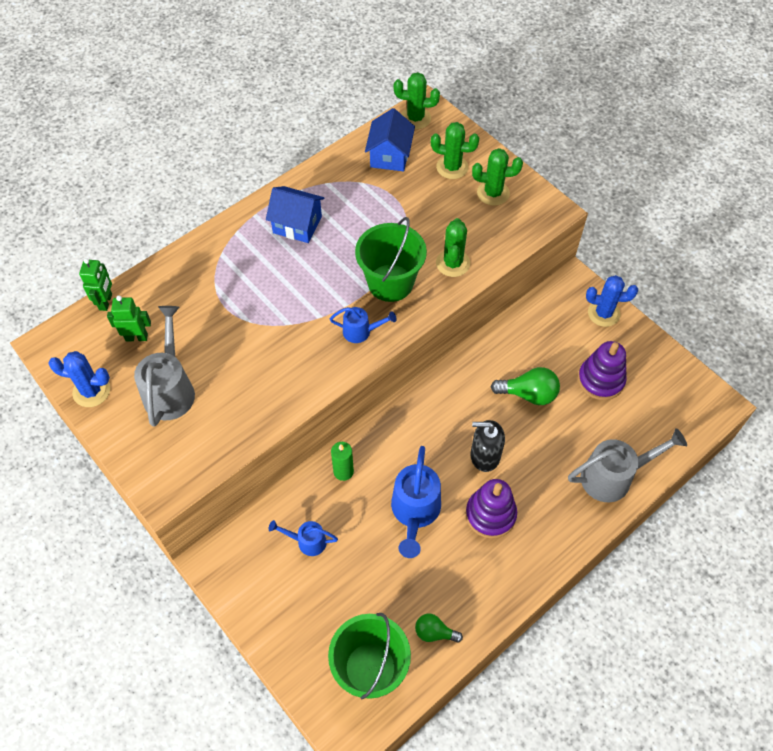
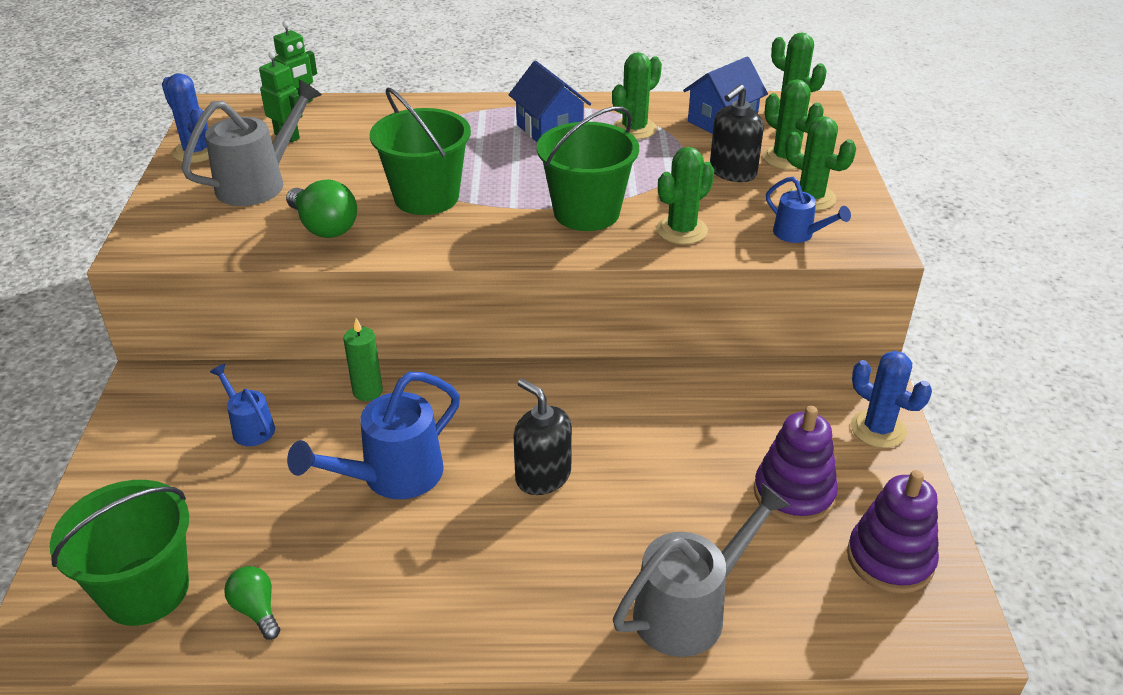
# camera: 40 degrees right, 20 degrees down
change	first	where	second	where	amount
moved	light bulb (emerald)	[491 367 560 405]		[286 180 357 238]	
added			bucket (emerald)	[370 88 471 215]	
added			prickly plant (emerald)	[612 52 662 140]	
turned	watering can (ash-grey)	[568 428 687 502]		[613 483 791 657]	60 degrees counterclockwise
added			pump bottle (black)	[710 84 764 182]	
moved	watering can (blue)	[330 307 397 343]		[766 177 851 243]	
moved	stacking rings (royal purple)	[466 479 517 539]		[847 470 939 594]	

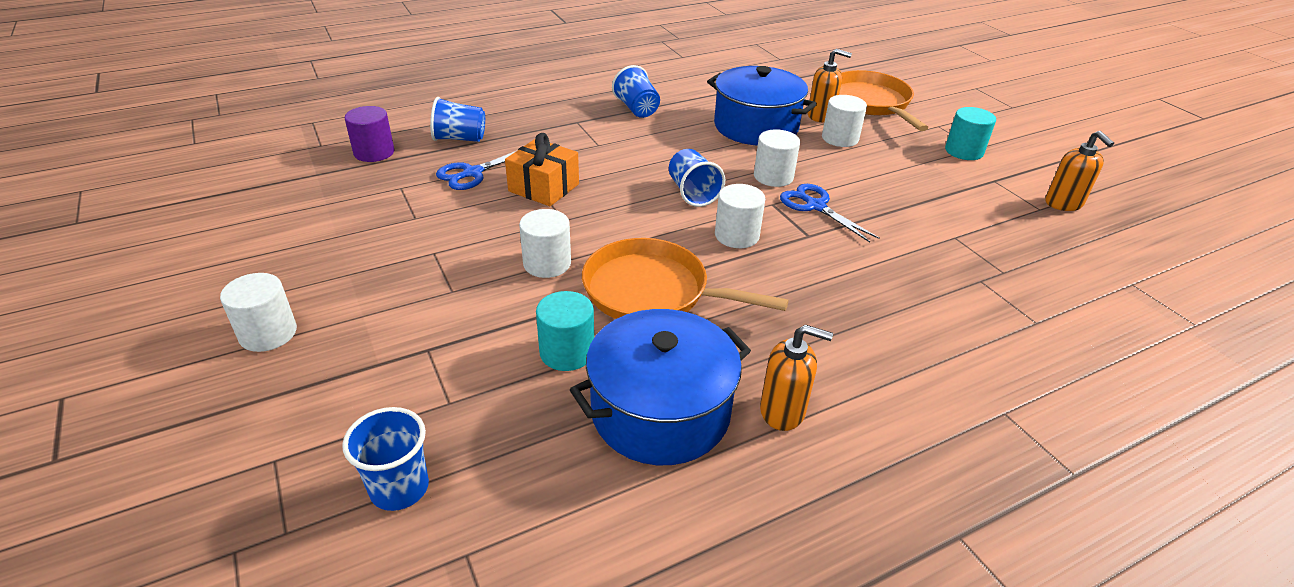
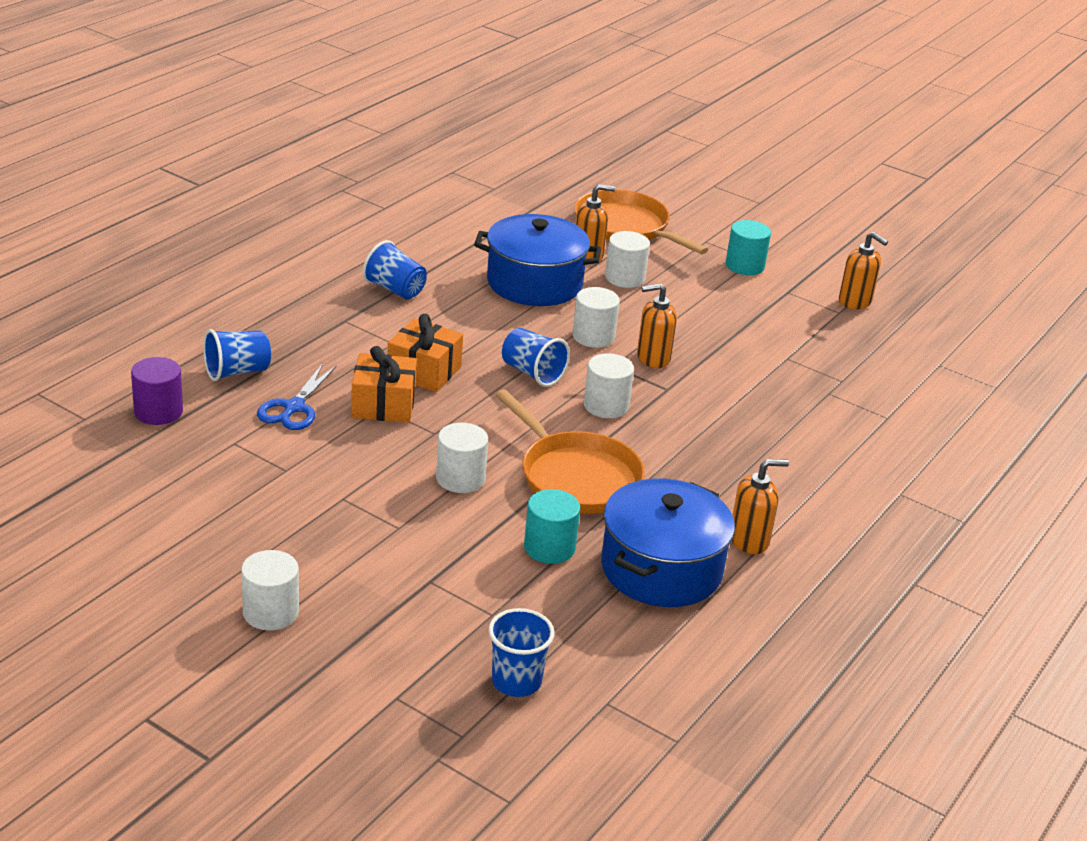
# camera: 30 degrees left, 5 degrees down
change	first	where	second	where	amount
added			gift (bright orange)	[388 314 463 392]	
turned	skillet (bright orange)	[582 238 789 319]		[495 389 645 514]	120 degrees counterclockwise
replaced	scissors (blue)	[780 184 880 242]	pump bottle (bright orange)	[637 283 677 368]	

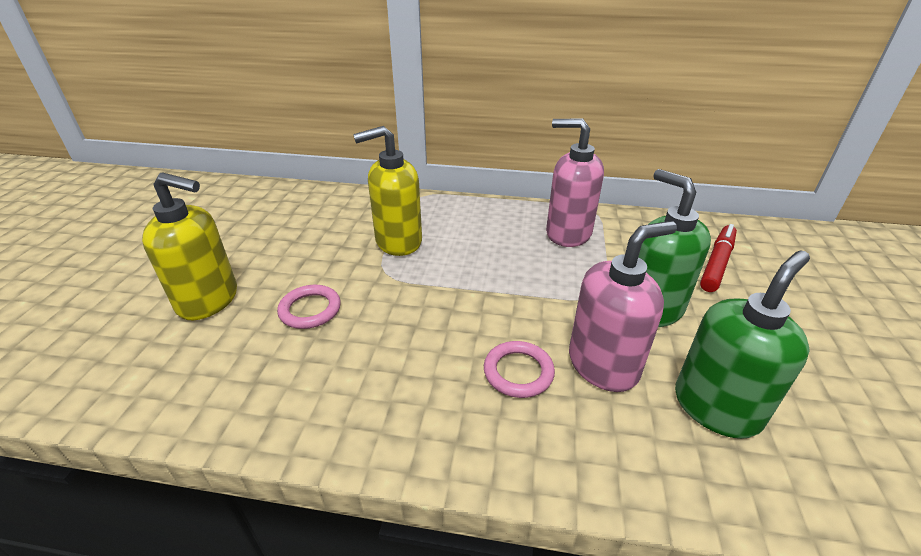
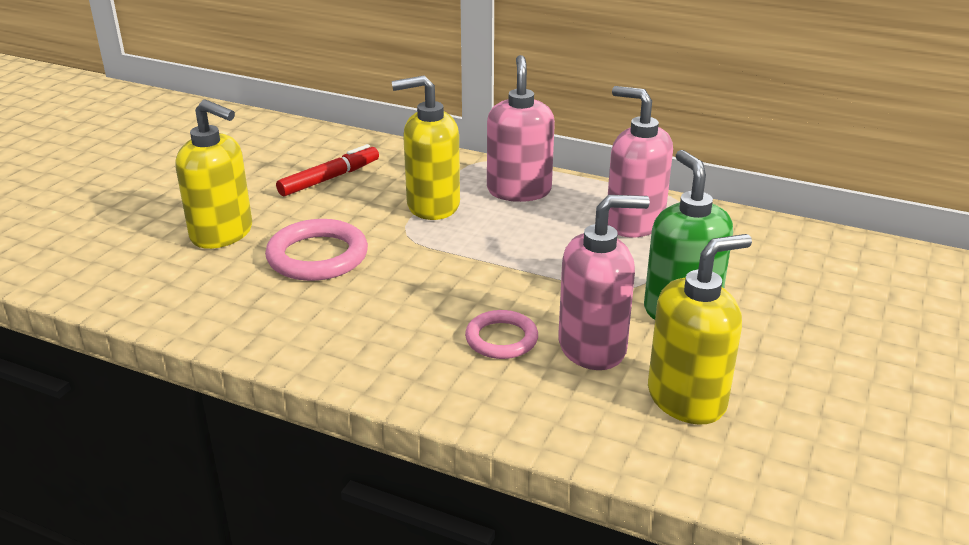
# camera: 15 degrees right, 5 degrees down
change	first	where	second	where	amount
resized	hoop (rose-pink)	[277 285 341 329]		[265 219 368 281]	x1.57
moved	marker (crimson)	[700 224 737 292]		[276 144 379 196]	
added			pump bottle (rose-pink)	[487 55 555 202]	
recoloured	pump bottle (emerald)	[675 251 810 439]	pump bottle (golden)	[648 234 752 425]	

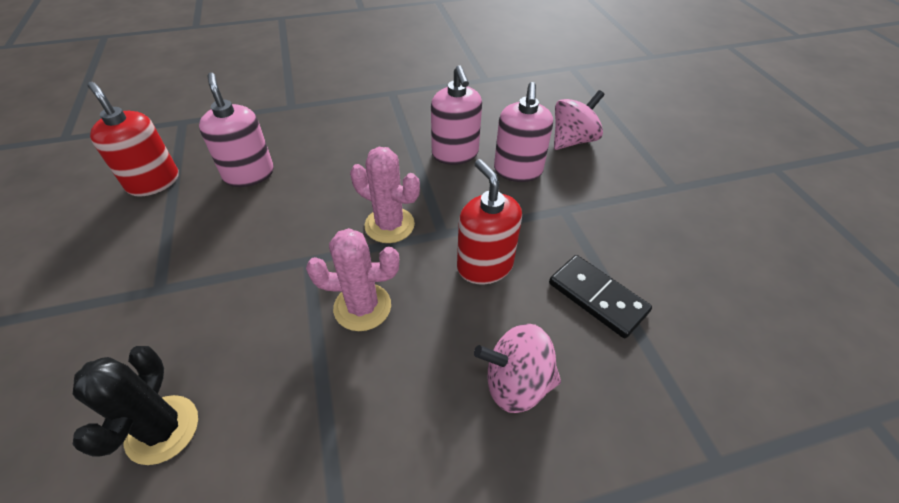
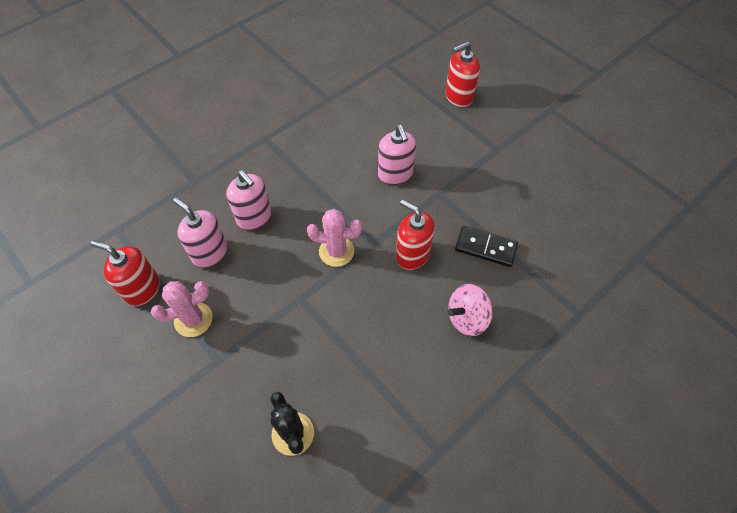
# camera: 25 degrees left, 10 degrees up
change	first	where	second	where	amount
moved	prickly plant (rose-pink)	[306 228 399 331]		[151 281 213 337]	
moved	pump bottle (rose-pink)	[431 65 482 165]		[226 170 272 231]	
added			pump bottle (crimson)	[445 42 480 107]	
removed	toy top (rose-pink)	[554 90 605 150]			

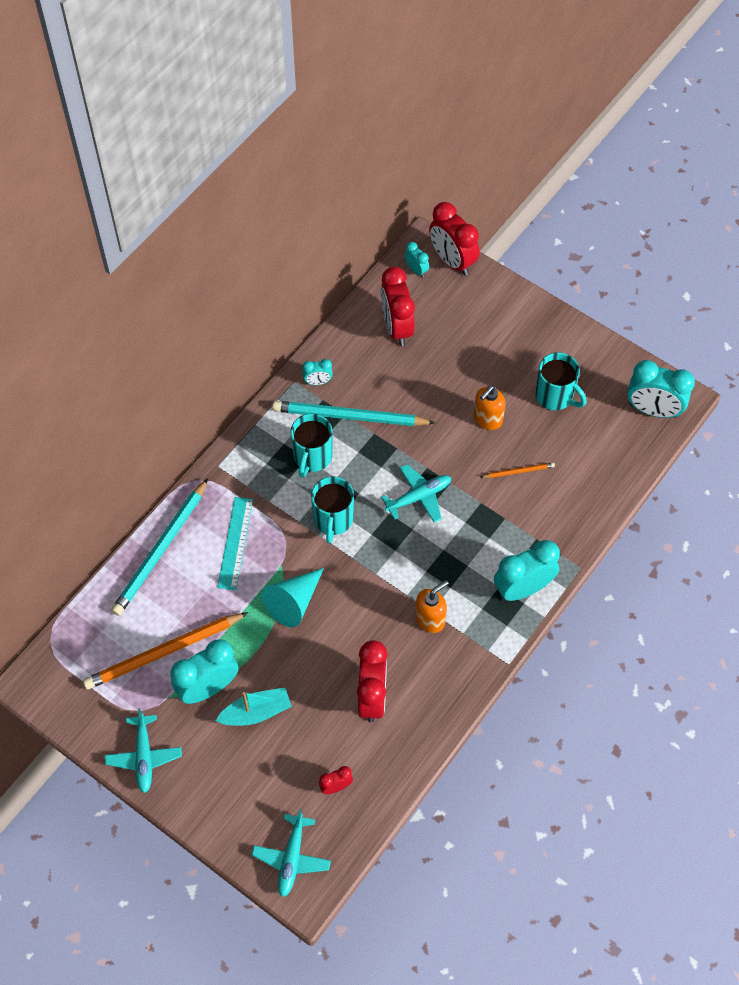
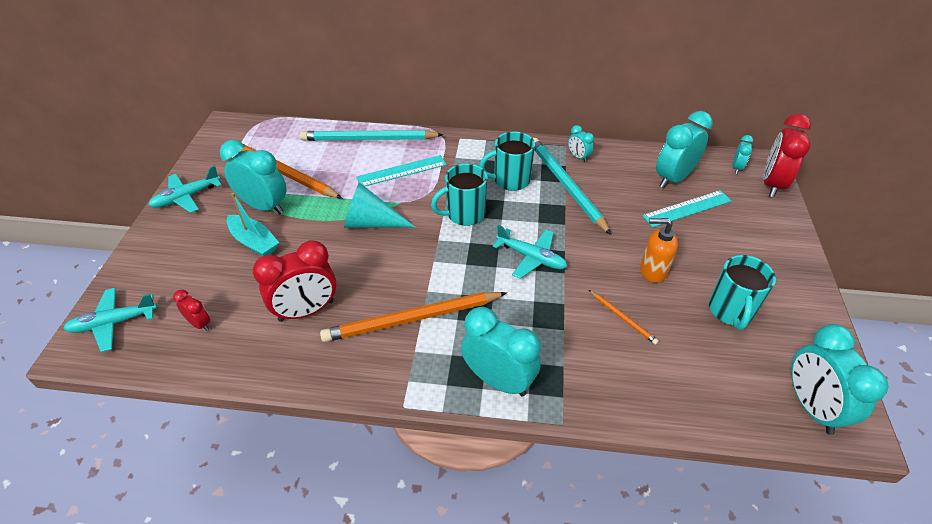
# camera: 60 degrees right, 15 degrees down
change	first	where	second	where	amount
replaced	pump bottle (bright orange)	[415 580 449 633]	pencil (bright orange)	[320 292 507 342]	
added			measuring stick (turquoise)	[642 190 732 227]	
recoloured	bedside clock (crimson)	[381 266 415 346]	bedside clock (turquoise)	[656 111 713 188]	

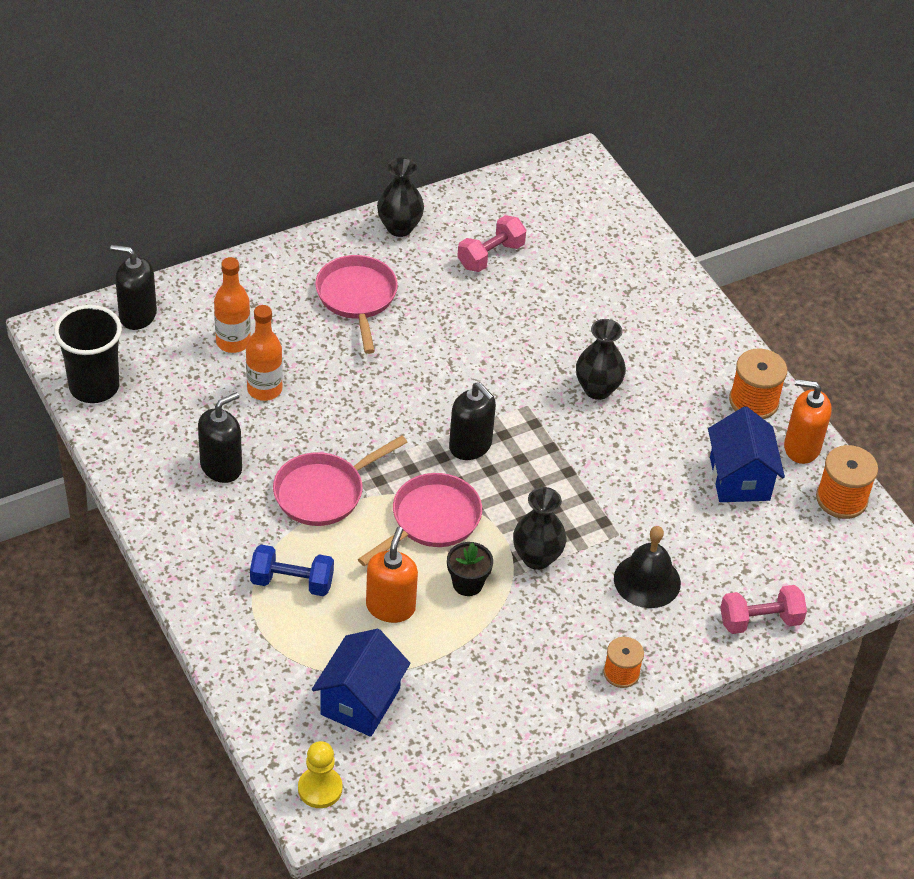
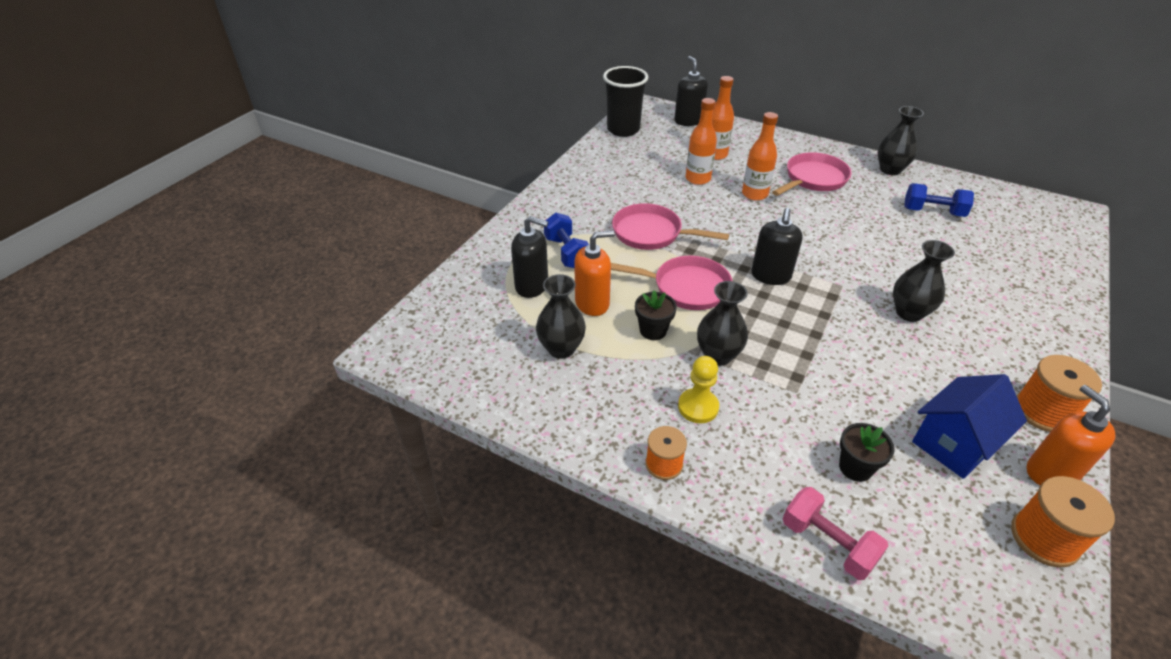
# camera: 60 degrees right, 5 degrees down
change	first	where	second	where	amount
moved	pump bottle (black)	[198 392 242 483]		[511 216 548 298]	
added			flower vase (black)	[536 274 586 359]	
moved	pawn (golden)	[298 741 343 808]		[678 356 719 423]	
added			flask (bright orange)	[742 112 778 201]	
added			flower pot (black)	[839 423 895 482]	
recoloured	free weight (rose-pink)	[457 215 526 272]	free weight (blue)	[904 183 974 217]	
removed	cottage (blue)	[312 629 410 737]			
removed	hand bell (black)	[614 526 681 608]			

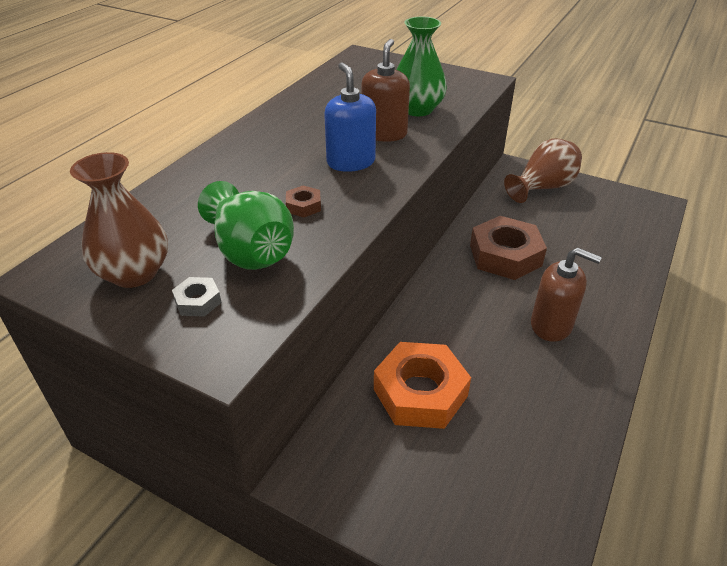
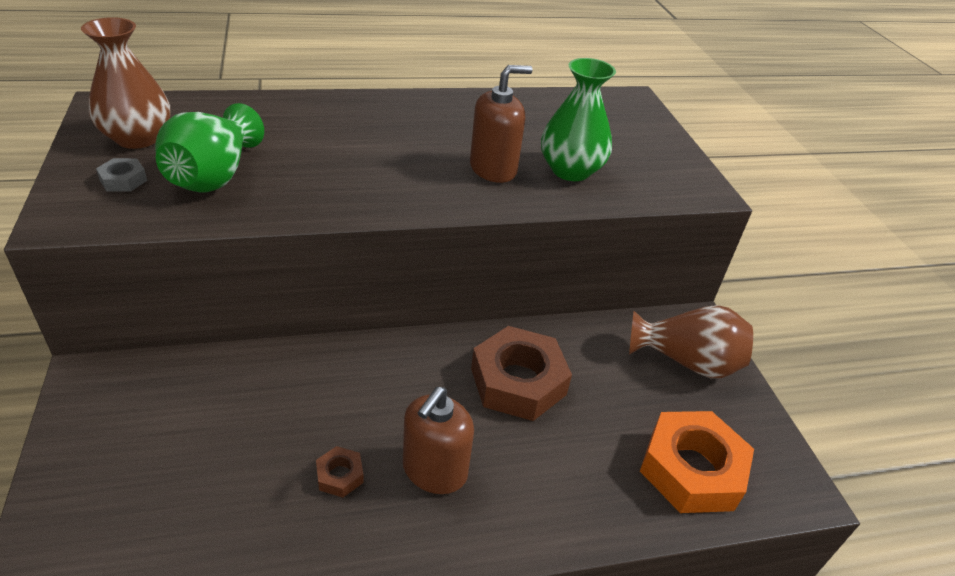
# camera: 45 degrees right, 0 degrees up
change	first	where	second	where	amount
moved	nut (brown)	[286 185 321 217]		[316 446 364 497]	
turned	pump bottle (brown)	[531 248 602 342]		[403 387 474 494]	45 degrees clockwise
moved	nut (bright orange)	[374 342 471 429]		[640 411 754 513]	
removed	pump bottle (blue)	[324 62 376 172]			

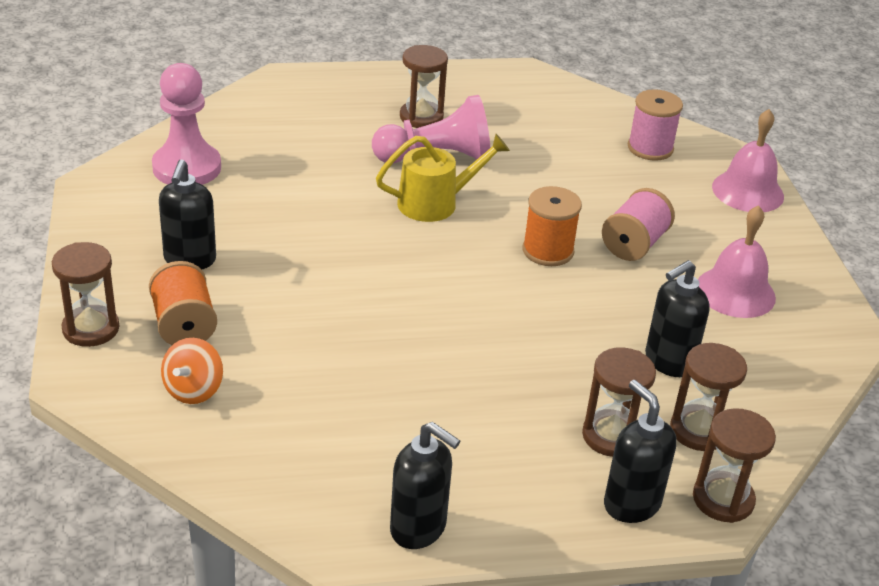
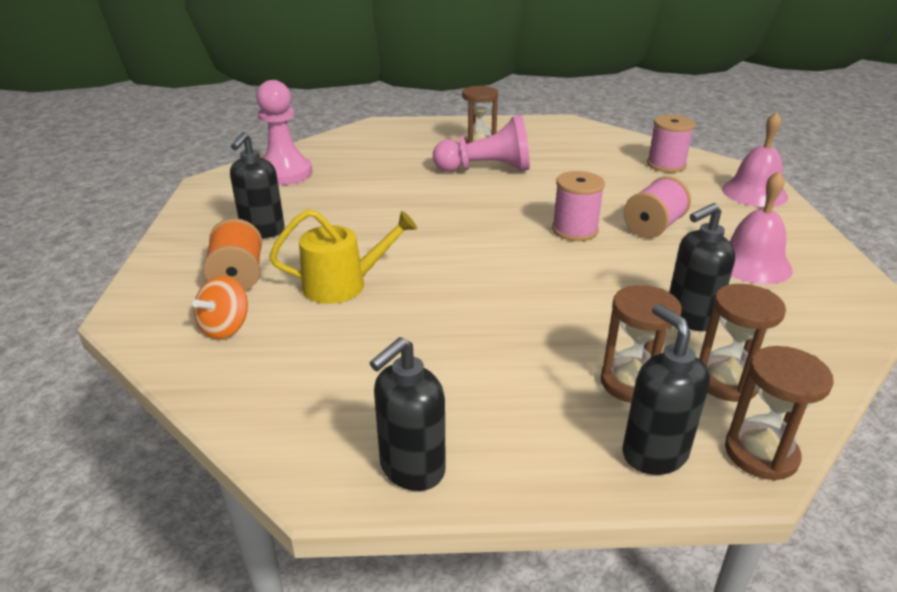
# camera: 10 degrees right, 5 degrees down
change	first	where	second	where	amount
moved	watering can (golden)	[376 134 510 222]		[269 209 417 304]	
turned	pump bottle (black)	[390 422 460 549]		[369 337 446 491]	90 degrees clockwise
recoloured	spool (bright orange)	[523 186 582 266]	spool (rose-pink)	[552 171 605 241]	
removed	sandglass (brown)	[52 242 119 347]			

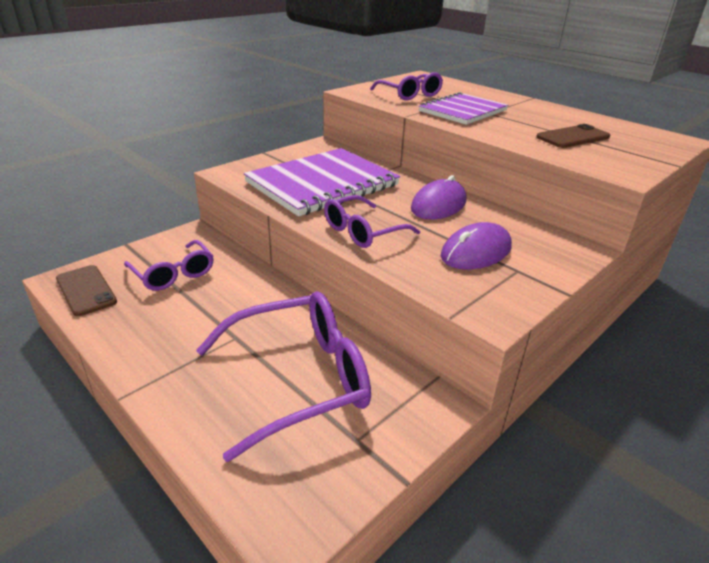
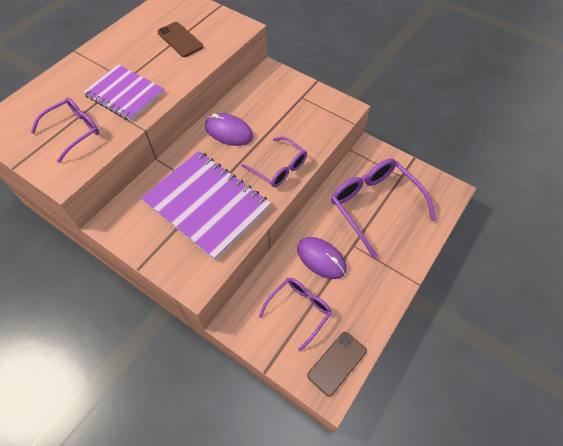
# camera: 100 degrees left, 25 degrees up
change	first	where	second	where	amount
moved	PC mouse (royal purple)	[441 222 512 270]		[297 237 346 279]	

